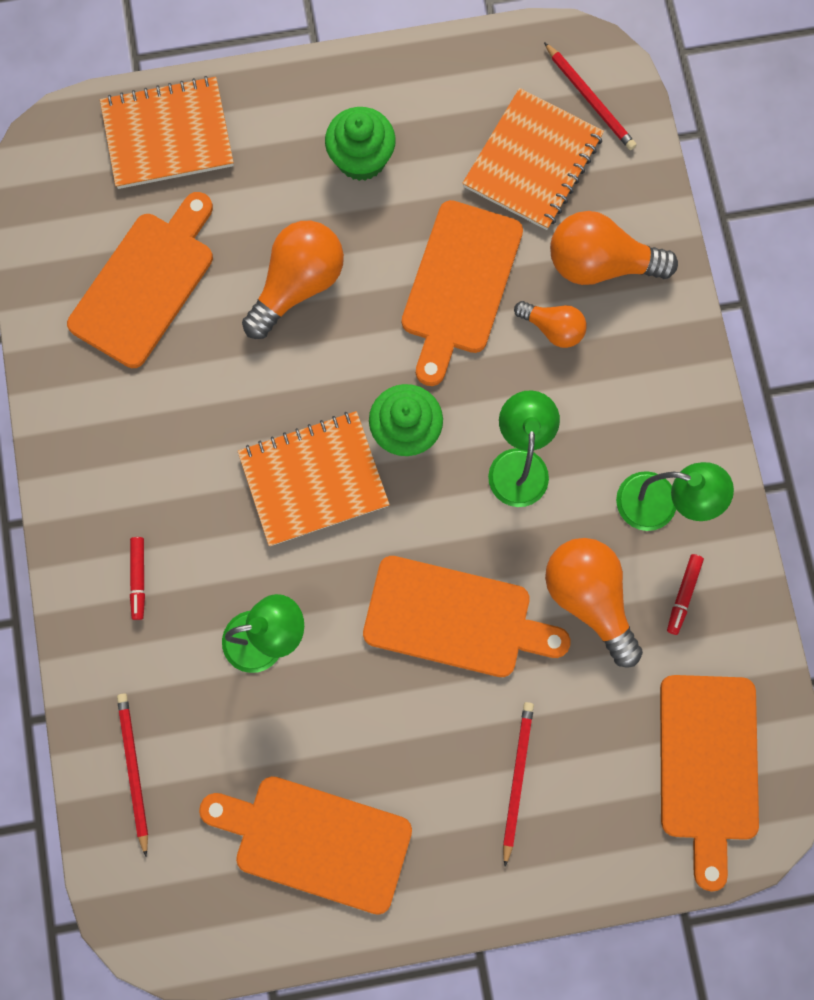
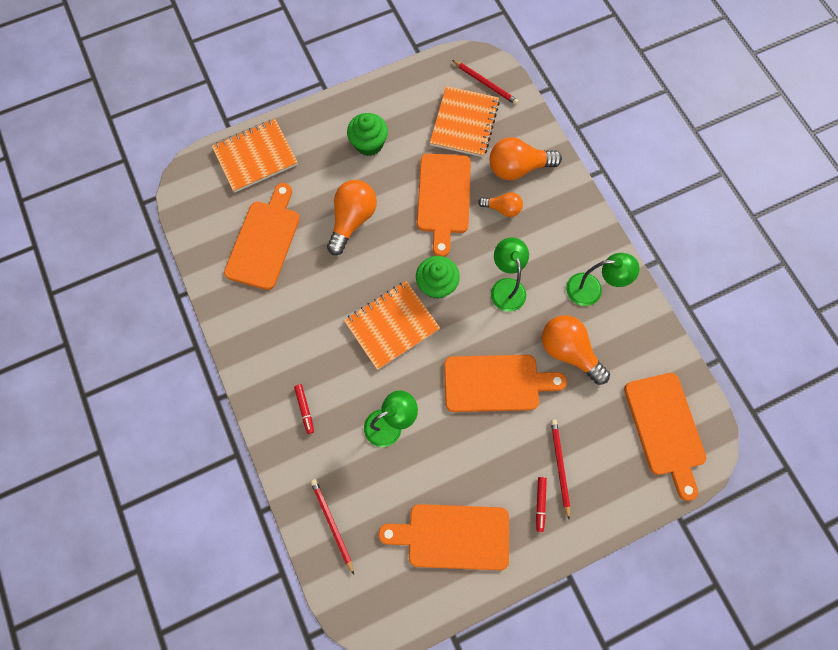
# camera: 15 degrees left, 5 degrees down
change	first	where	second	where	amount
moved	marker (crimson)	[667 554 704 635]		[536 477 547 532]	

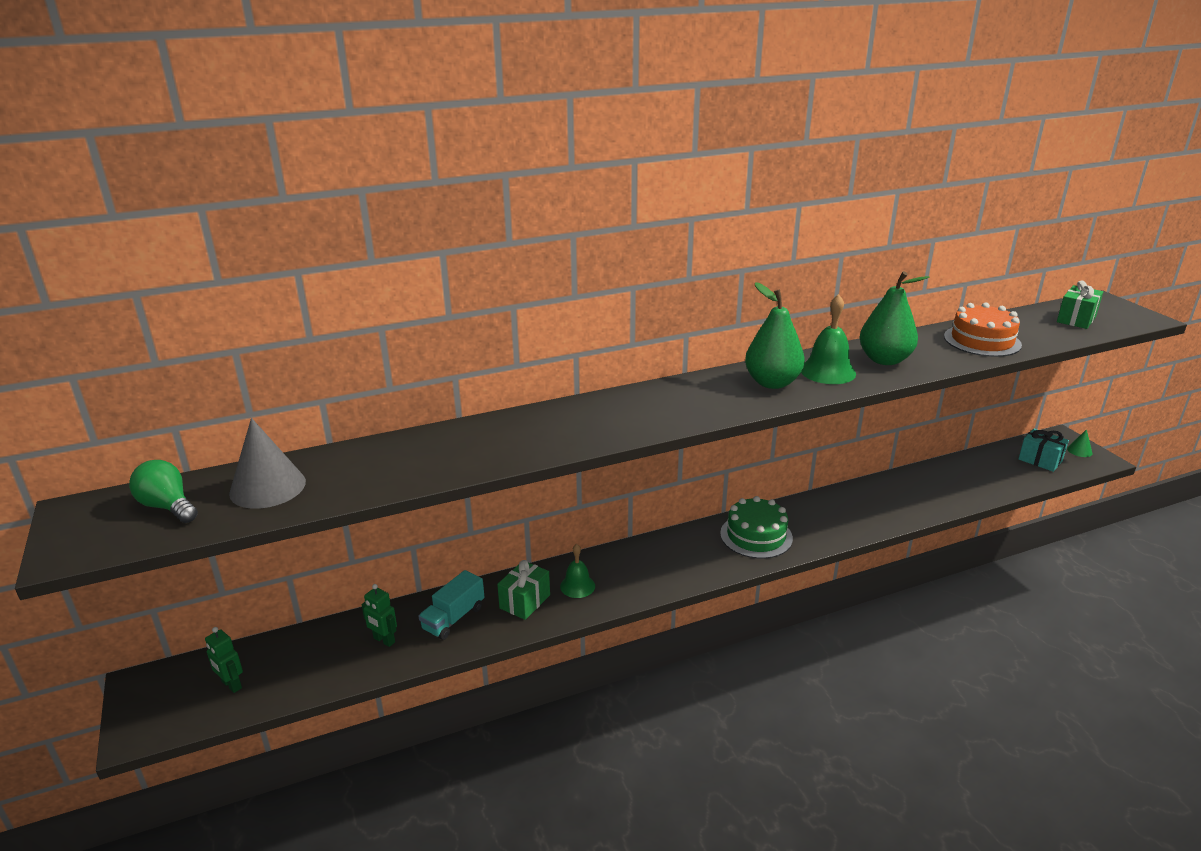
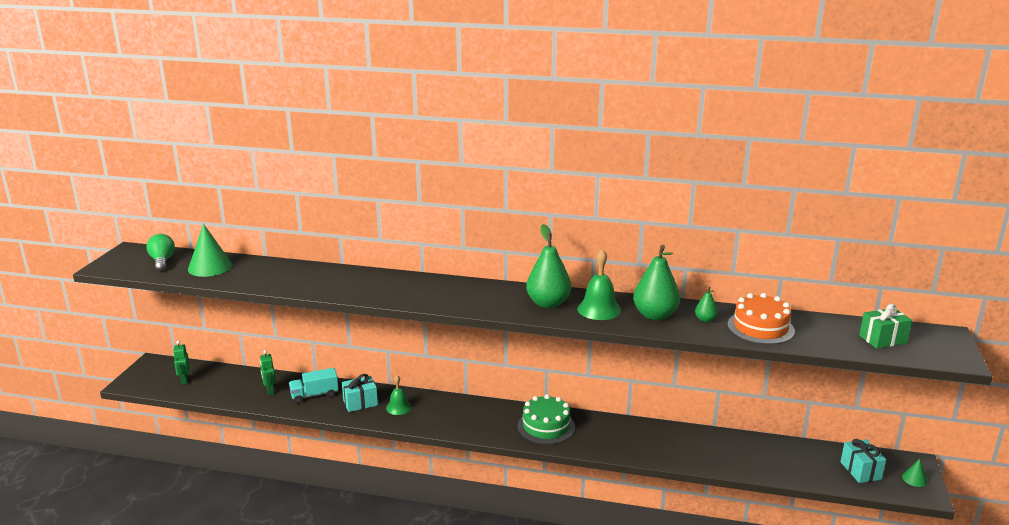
# camera: 35 degrees right, 5 degrees down
change	first	where	second	where	amount
recoloured	cone shape (ash-grey)	[229 418 306 509]	cone shape (emerald)	[188 224 233 277]	
recoloured	gift (emerald)	[497 560 550 620]	gift (turquoise)	[342 374 378 412]	
added			pear (emerald)	[695 287 718 322]	

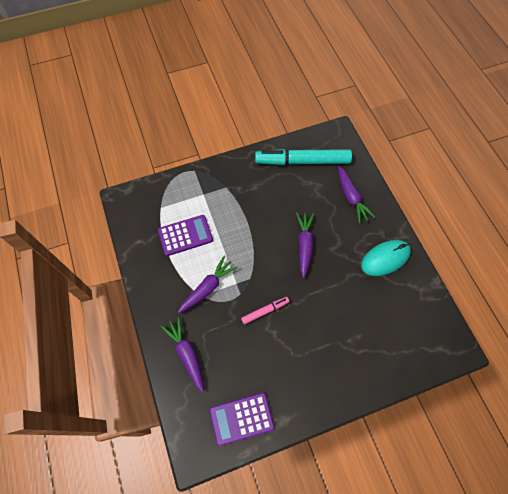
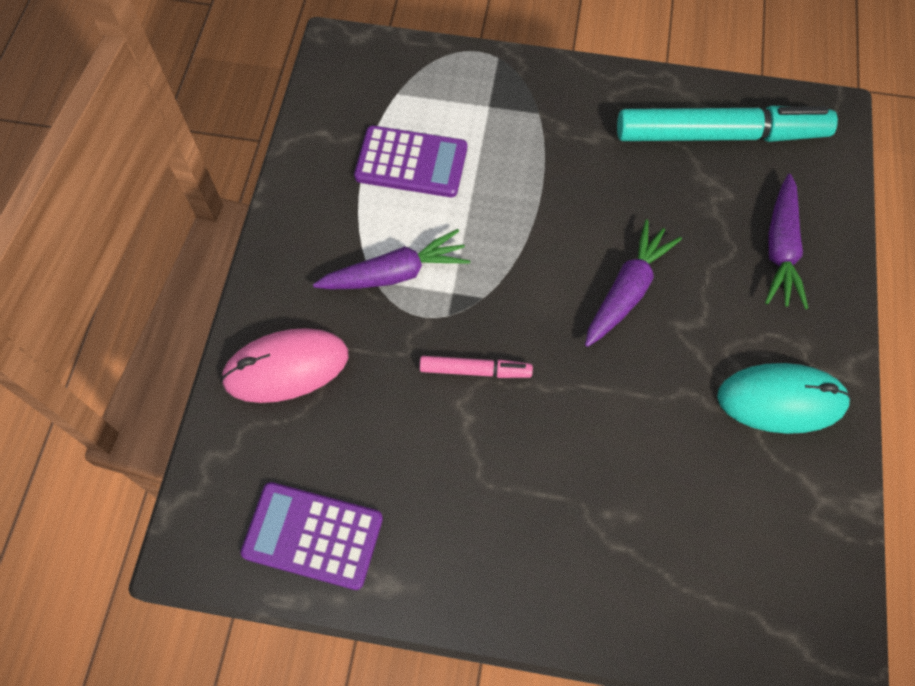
# camera: 30 degrees right, 0 degrees up
change	first	where	second	where	amount
replaced	carrot (royal purple)	[161 317 204 392]	PC mouse (rose-pink)	[221 328 348 403]	
turned	marker (turquoise)	[255 149 352 165]		[617 105 838 142]	150 degrees clockwise

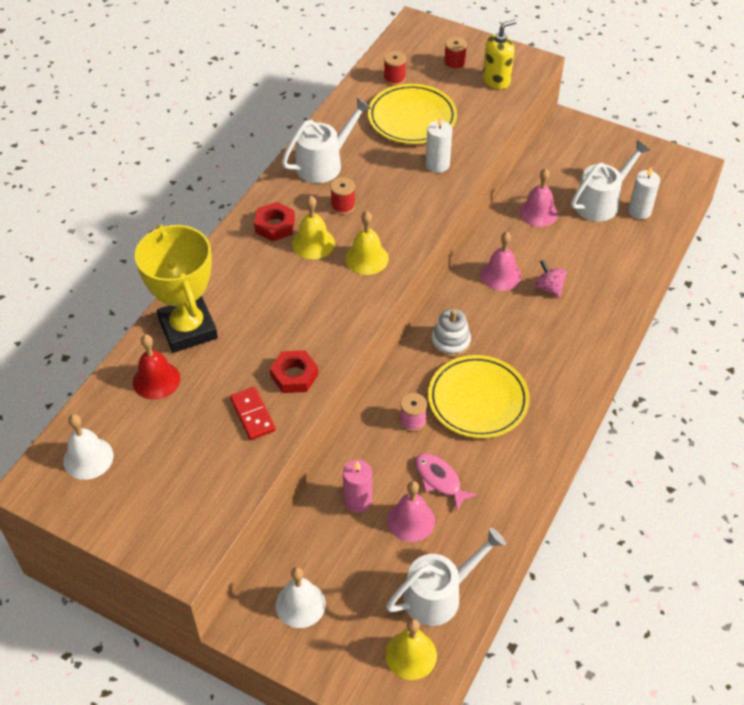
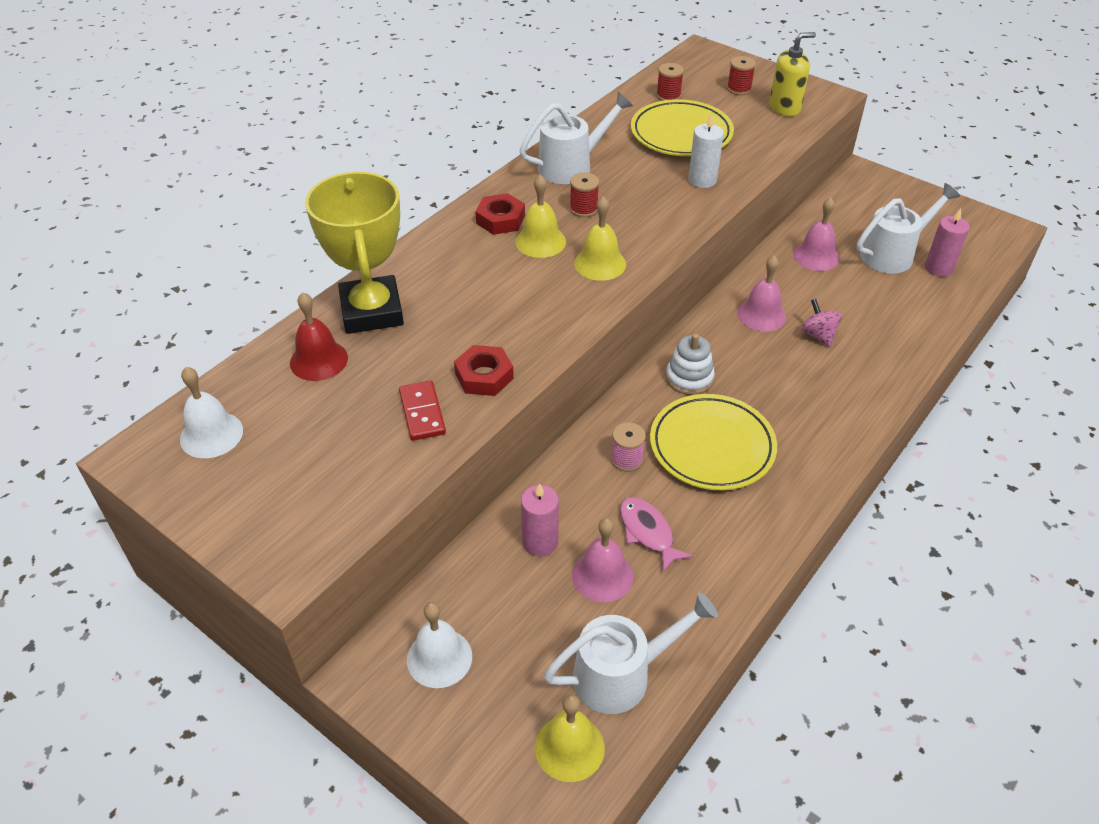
# camera: 10 degrees right, 5 degrees down
change	first	where	second	where	amount
recoloured	pillar candle (white)	[628 166 660 219]	pillar candle (rose-pink)	[925 208 970 277]	

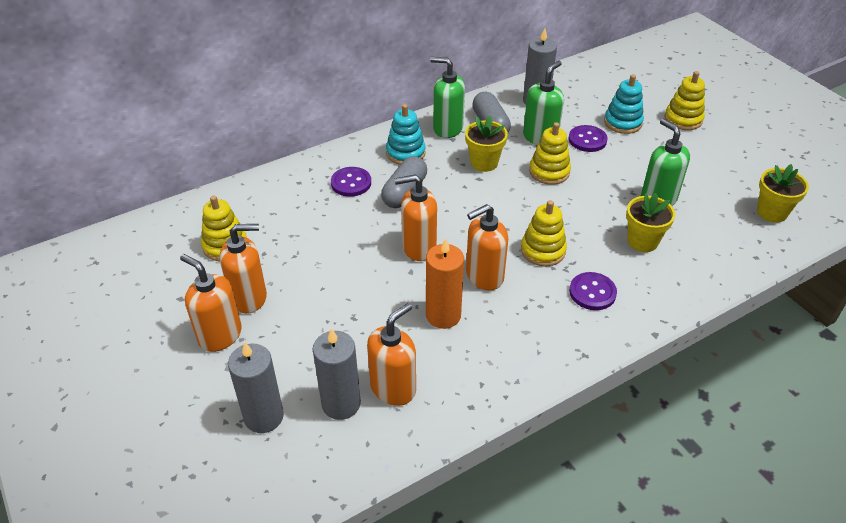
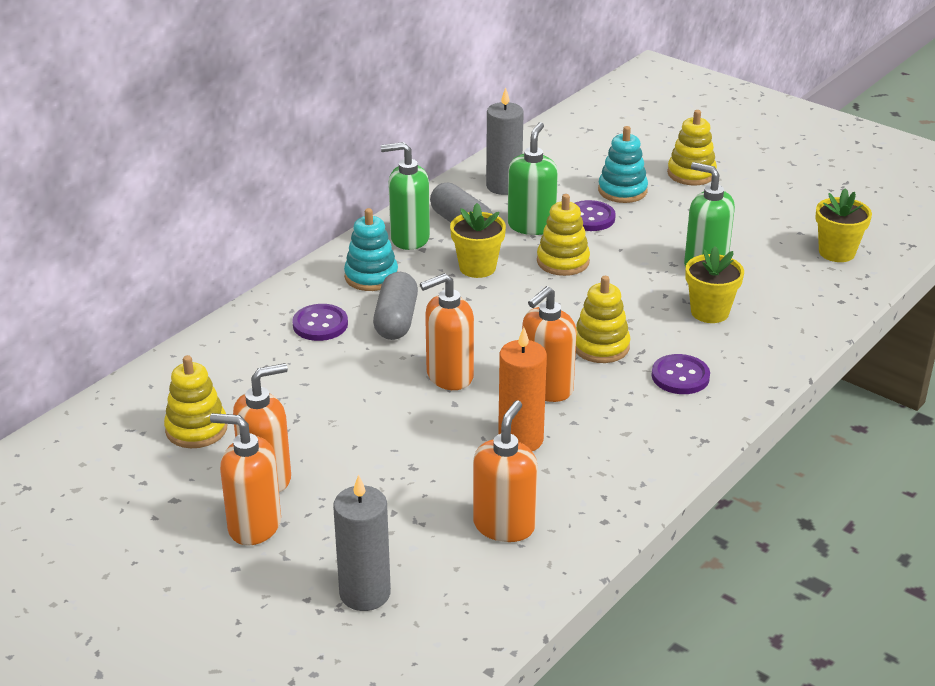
# camera: 20 degrees left, 10 degrees down
change	first	where	second	where	amount
removed	pillar candle (ash-grey)	[313 328 361 420]			

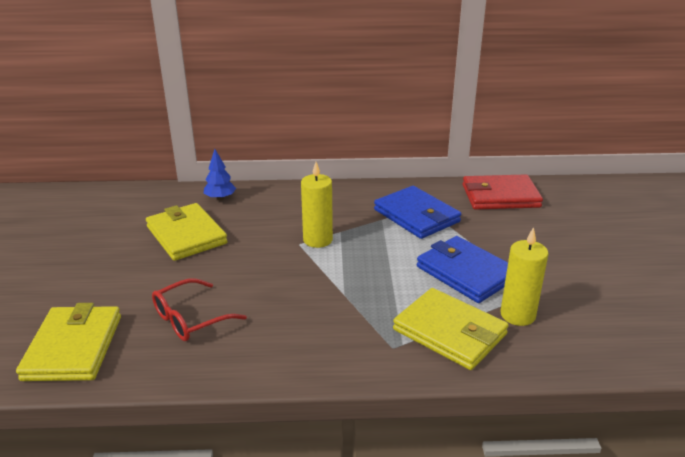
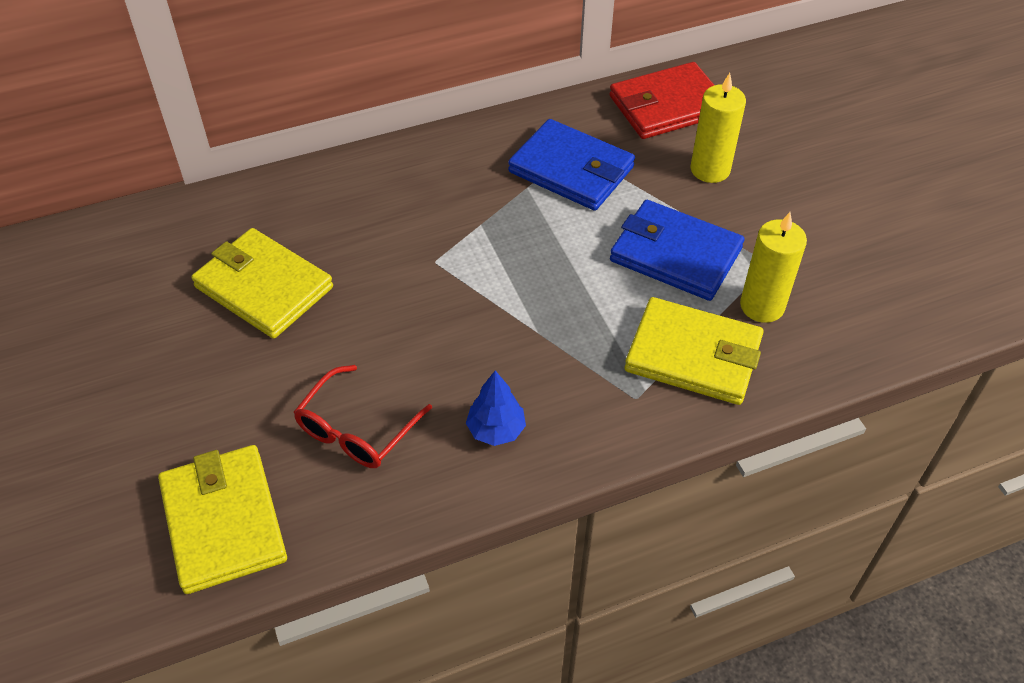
# camera: 20 degrees left, 20 degrees up
change	first	where	second	where	amount
moved	tree (blue)	[204 149 236 200]		[466 370 526 446]	
moved	pillar candle (golden)	[301 162 333 248]		[690 73 746 183]	

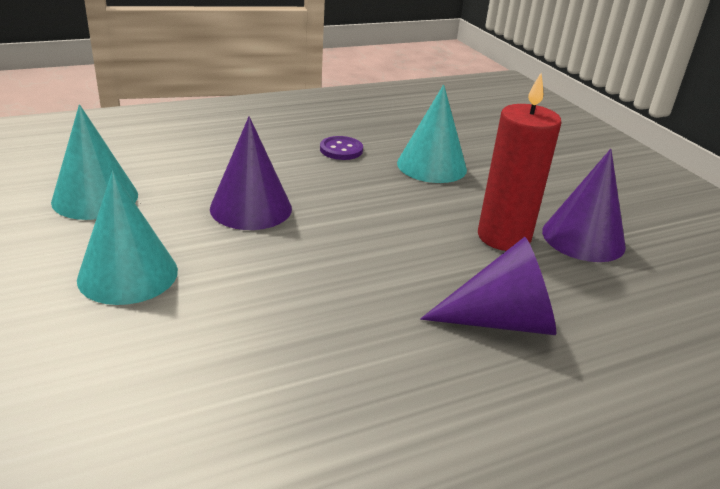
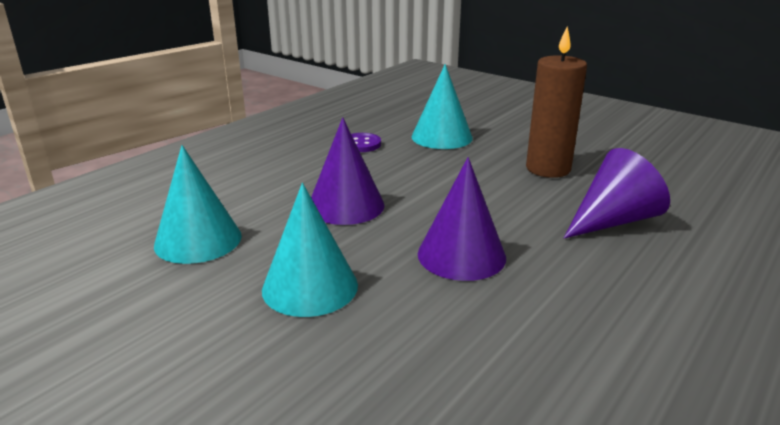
# camera: 25 degrees left, 5 degrees down
change	first	where	second	where	amount
moved	cone shape (royal purple)	[542 149 626 262]		[418 157 506 281]	
recoloured	pillar candle (crimson)	[478 73 561 251]	pillar candle (brown)	[526 26 587 178]	

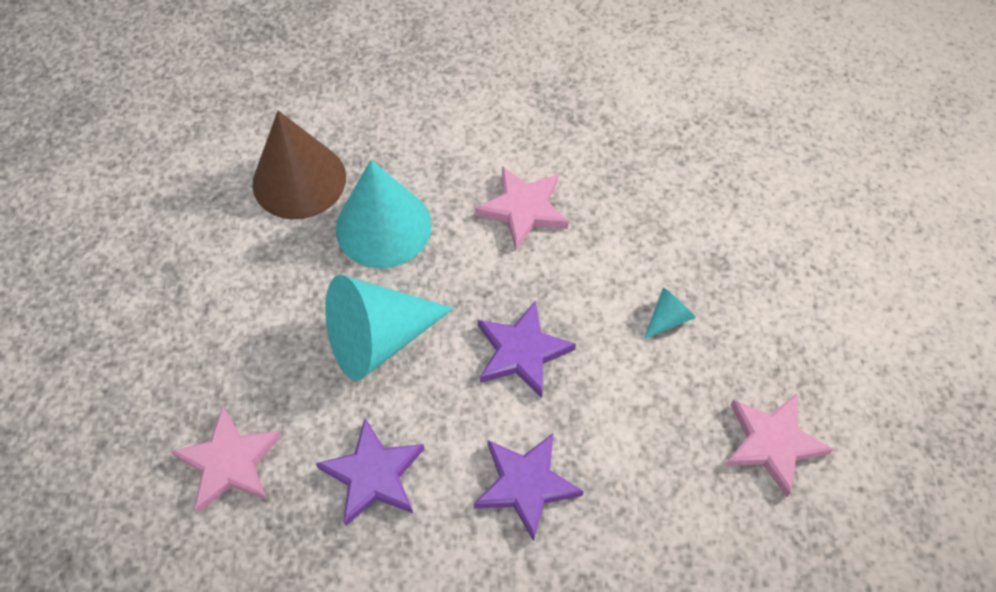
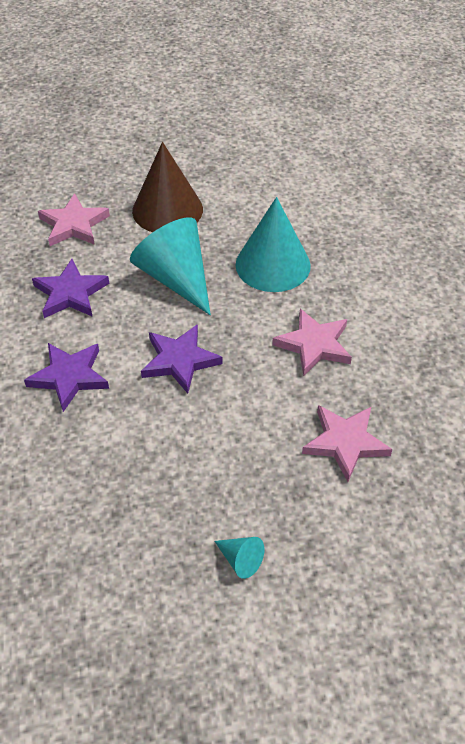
# camera: 80 degrees right, 10 degrees down
change	first	where	second	where	amount
moved	cone shape (brown)	[252 110 346 219]		[132 142 203 232]	
moved	cone shape (turquoise)	[644 287 696 339]		[215 537 264 579]	
moved	five-pointed star (rose-pink)	[724 393 834 498]		[302 405 392 482]	

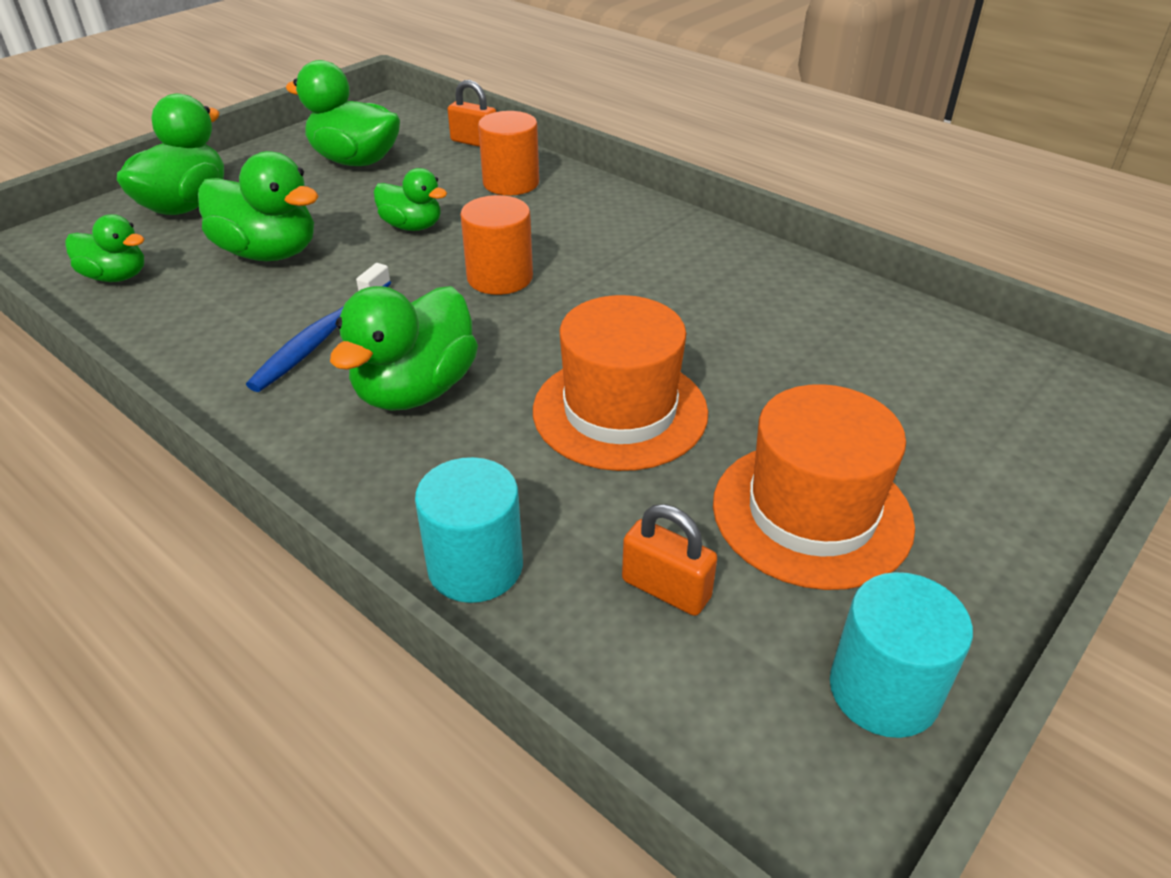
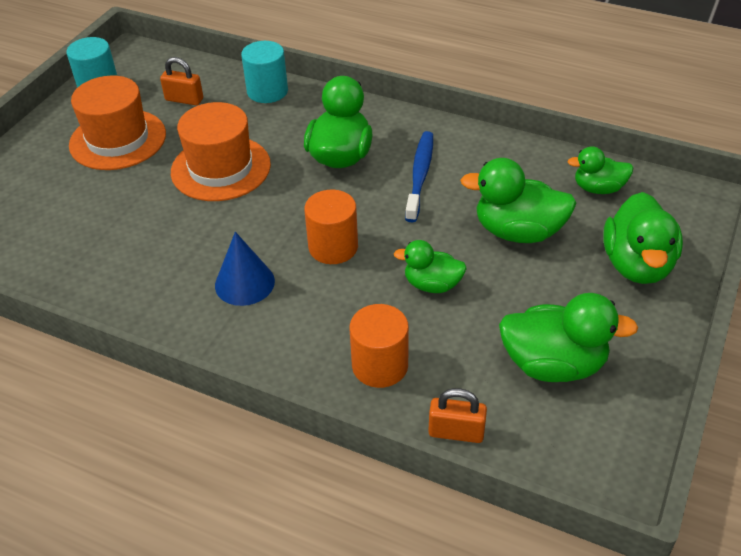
# camera: 165 degrees right, 5 degrees up
change	first	where	second	where	amount
added			cone shape (blue)	[215 232 275 306]	

